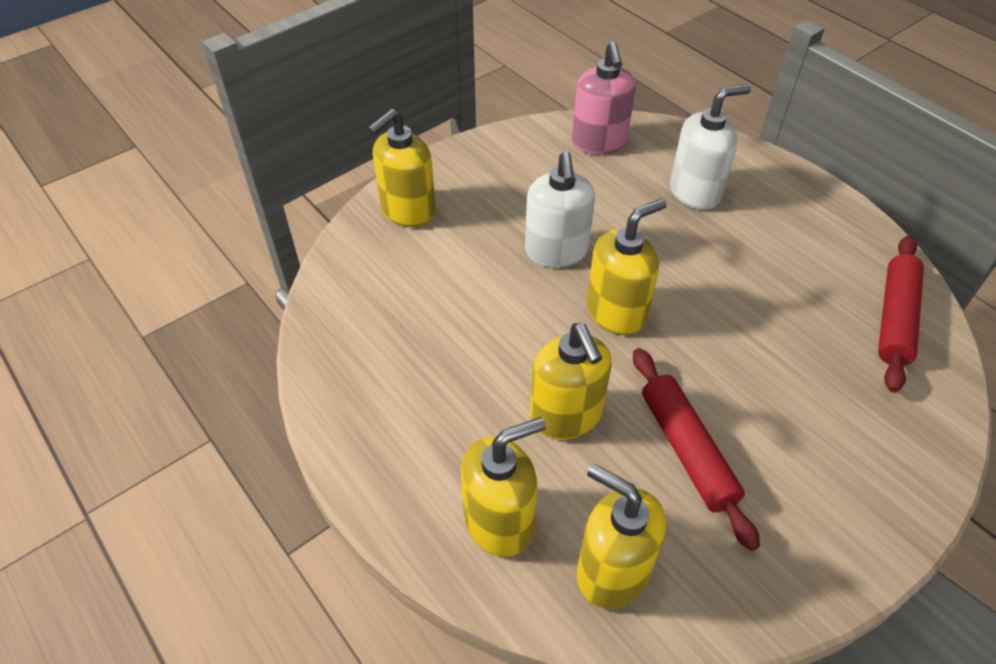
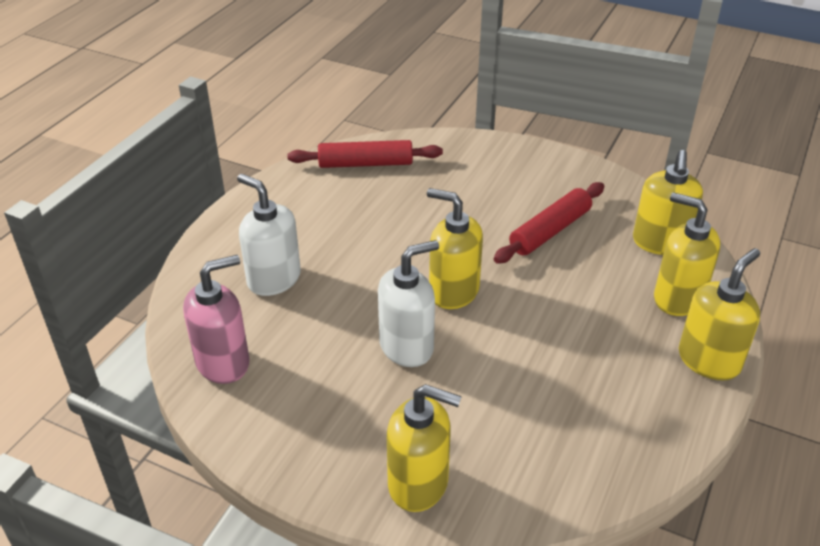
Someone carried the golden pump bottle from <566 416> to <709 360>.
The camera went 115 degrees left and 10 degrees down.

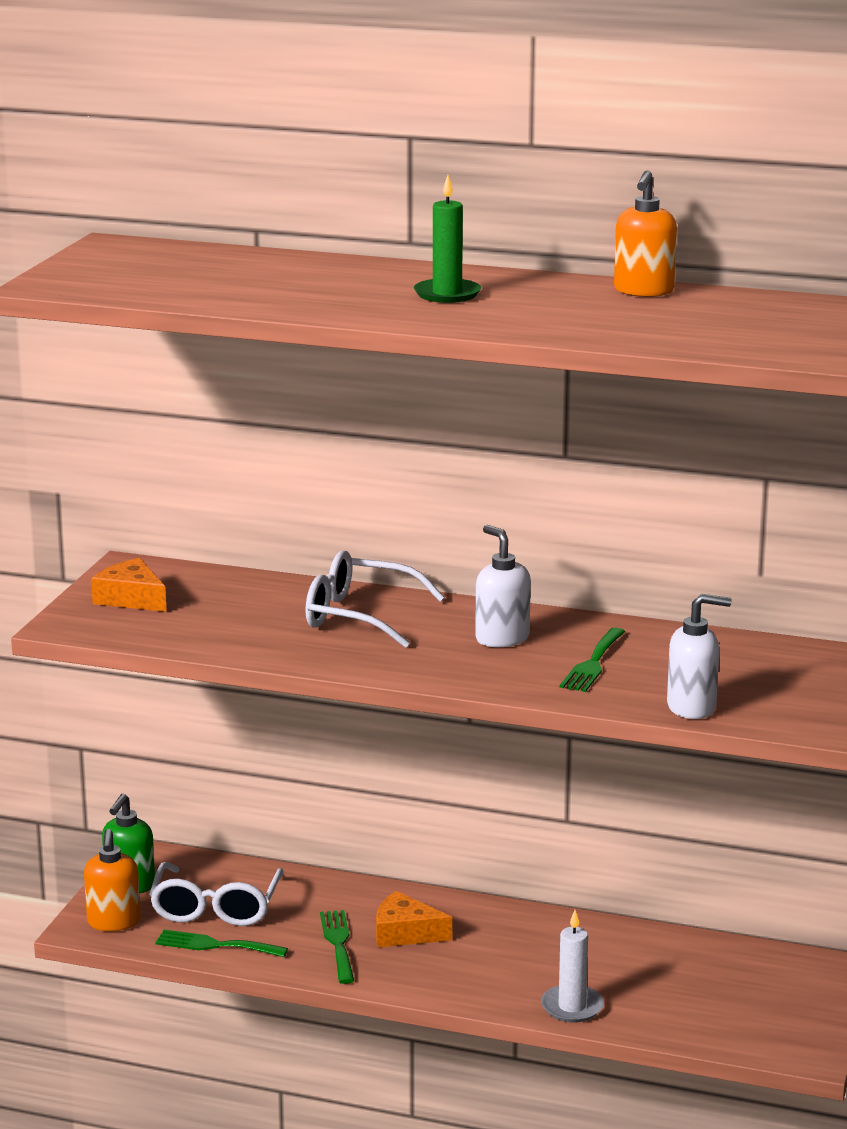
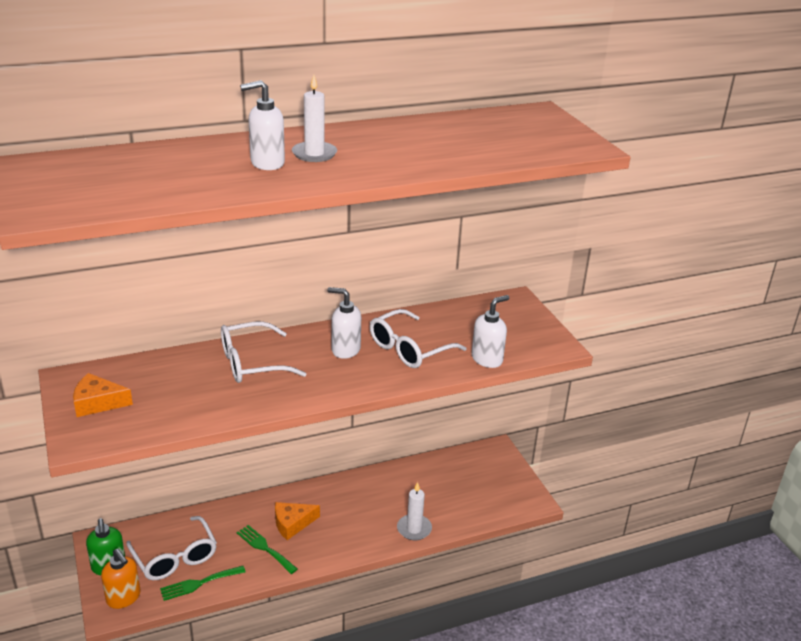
Someone took away the orange-coloured pump bottle at <643 291>.
Someone repainted the emerald wax candle at <447 294>, which became the pure white wax candle at <314 154>.
Someone swapped the emerald table fork at <593 663> for the pure white glasses at <409 349>.
Someone put down the pure white pump bottle at <267 163>.
The camera went 40 degrees left and 10 degrees up.

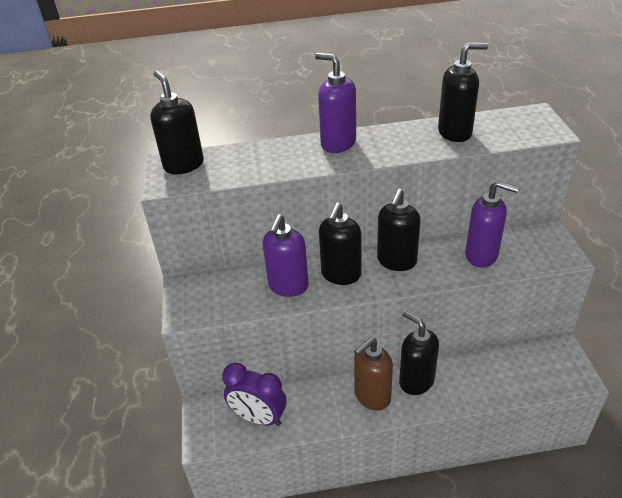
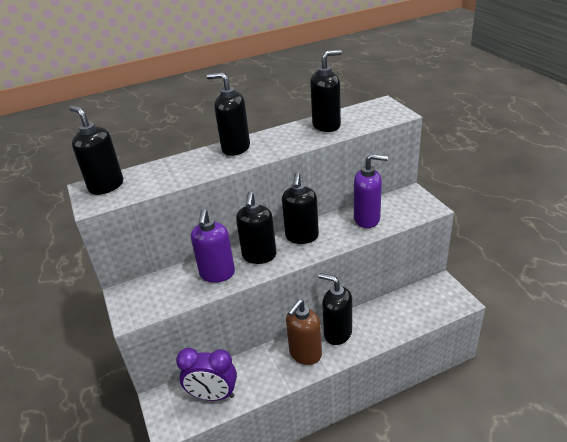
Someone repainted the royal purple pump bottle at <338 143>, which became the black pump bottle at <235 148>.
The camera went 15 degrees left and 5 degrees down.

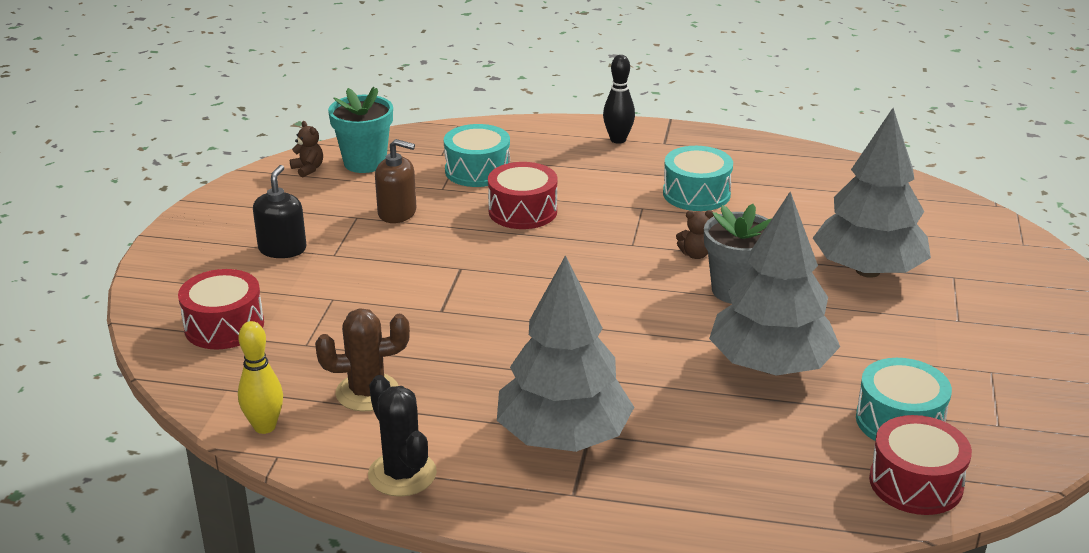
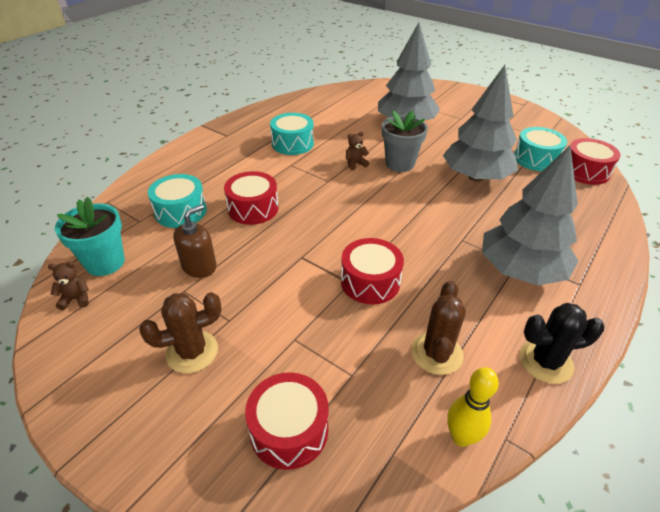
Someone took away the black skittle at <618 140>.
Someone swapped the black pump bottle at <282 249> for the brown cactus at <192 352>.
Someone rotated the brown stuffed bear at <695 254> by 135 degrees counterclockwise.
Someone put down the scarlet drum at <370 282>.
The camera went 65 degrees left and 10 degrees up.

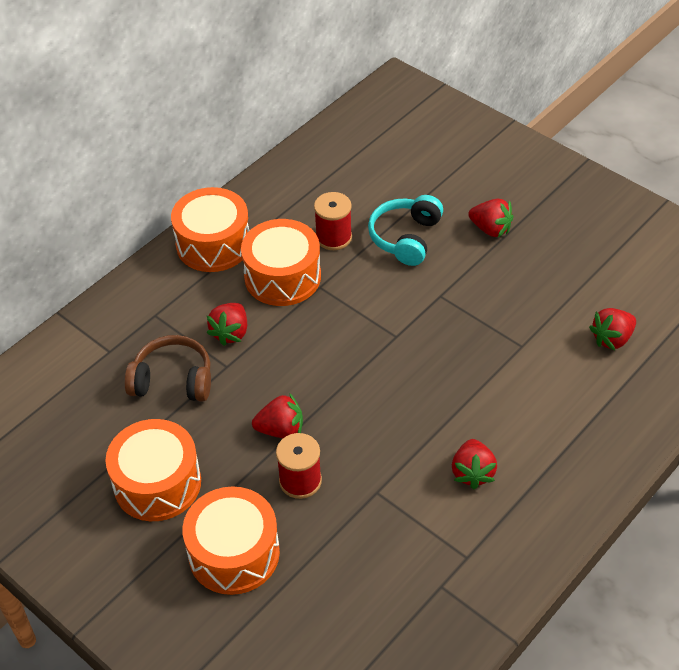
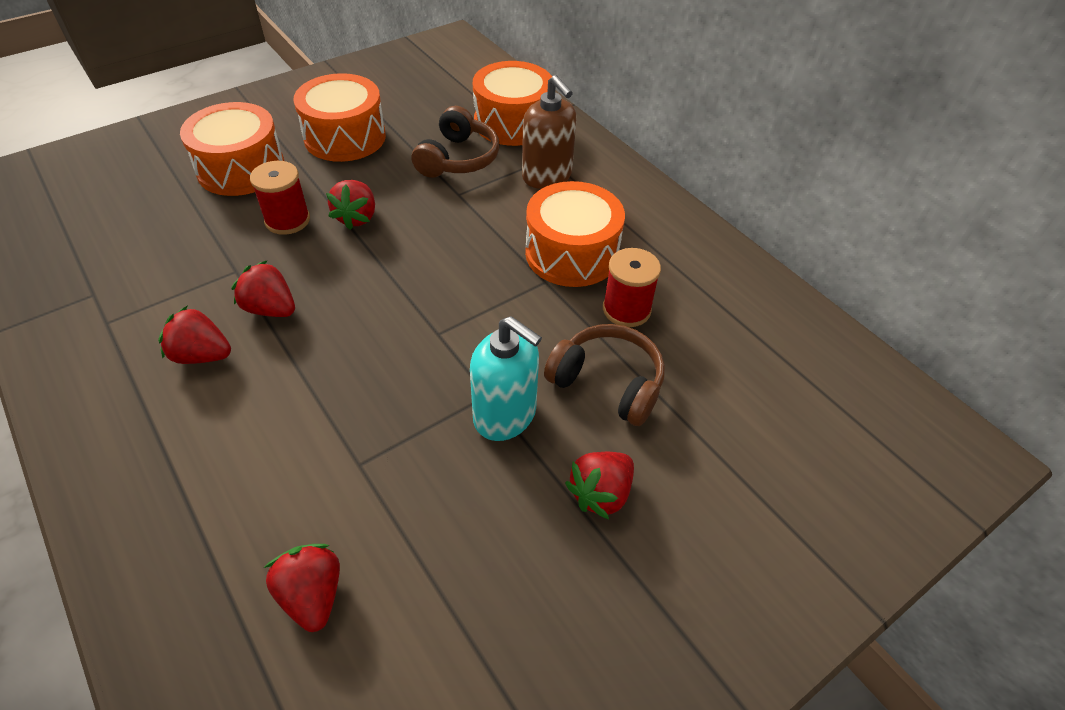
Someone carried the orange-coloured drum from <213 244> to <513 122>.
Someone repainted the turquoise headset at <406 238>, which became the brown headset at <607 383>.
Someone carried the scarlet toy strawberry from <230 333> to <270 309>.
Someone put down the brown pump bottle at <547 176>.
Someone put down the turquoise pump bottle at <505 415>.
The camera went 100 degrees right and 0 degrees up.

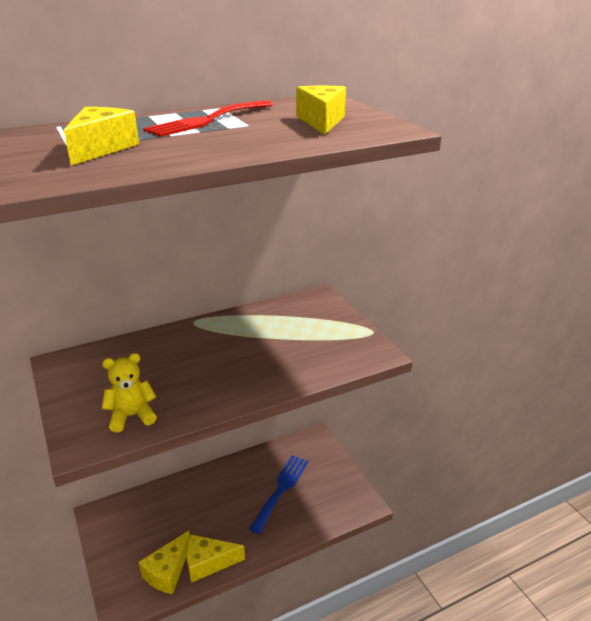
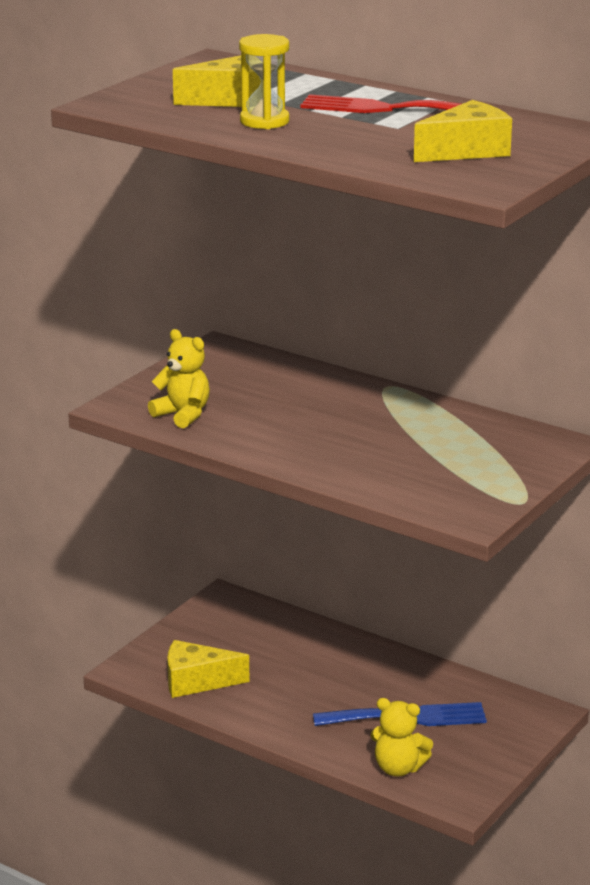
Someone took away the golden cheese wedge at <208 563>.
Someone put down the golden sandglass at <264 121>.
Someone put down the golden stuffed bear at <398 768>.
The camera went 60 degrees right and 5 degrees down.

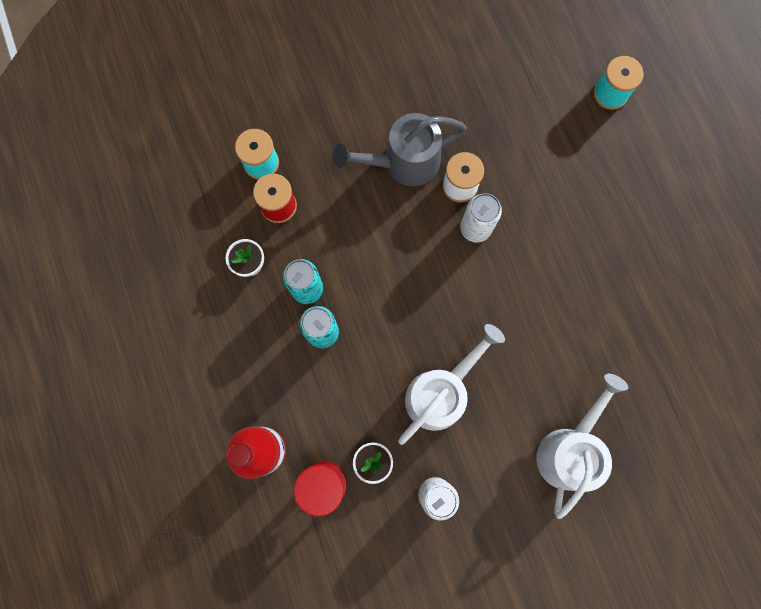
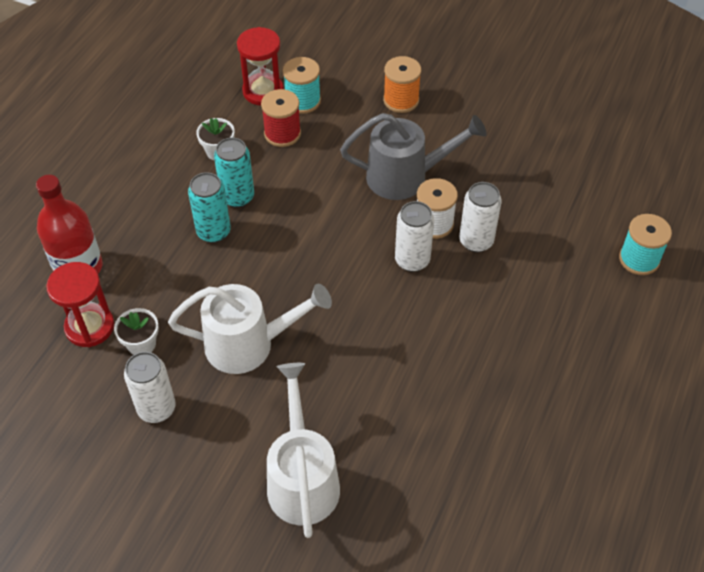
Someone rotated the grey watering pot at <403 163> by 150 degrees clockwise.
Someone rotated the pure white watering pot at <570 448> by 75 degrees counterclockwise.
Someone put down the scarlet sandglass at <263 91>.
Someone put down the orange-coloured reel of thread at <401 100>.
Someone put down the pure white can at <476 241>.
The camera went 45 degrees right and 25 degrees down.

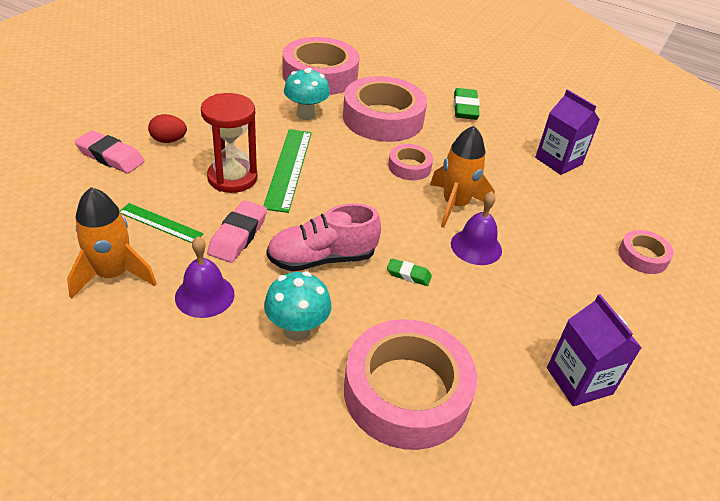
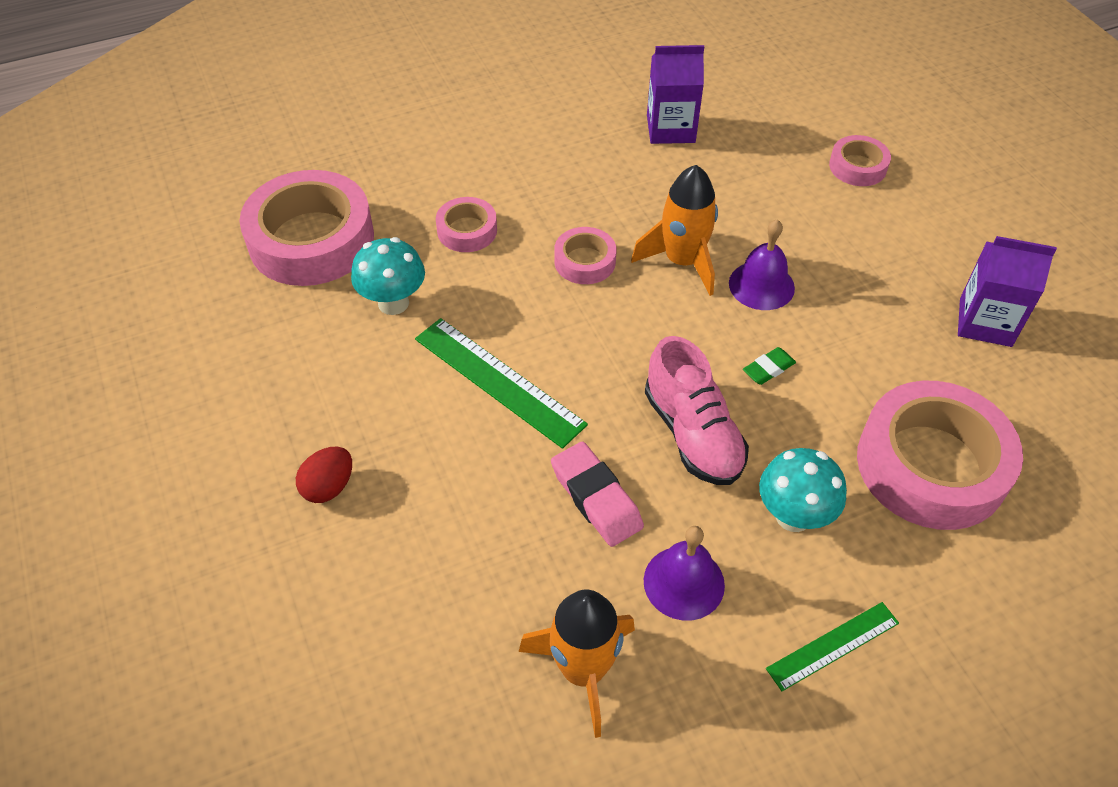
Someone scaled the rose-pink sticky tape at <383 118> by 0.49.
Someone took away the emerald pencil eraser at <465 108>.
Someone took away the scarlet sandglass at <232 178>.
Someone took away the rose-pink pencil eraser at <110 157>.
Someone carried the emerald ruler from <160 223> to <833 646>.
Someone rotated the rose-pink lace-up shoe at <322 258> by 45 degrees counterclockwise.
The camera went 50 degrees left and 10 degrees up.

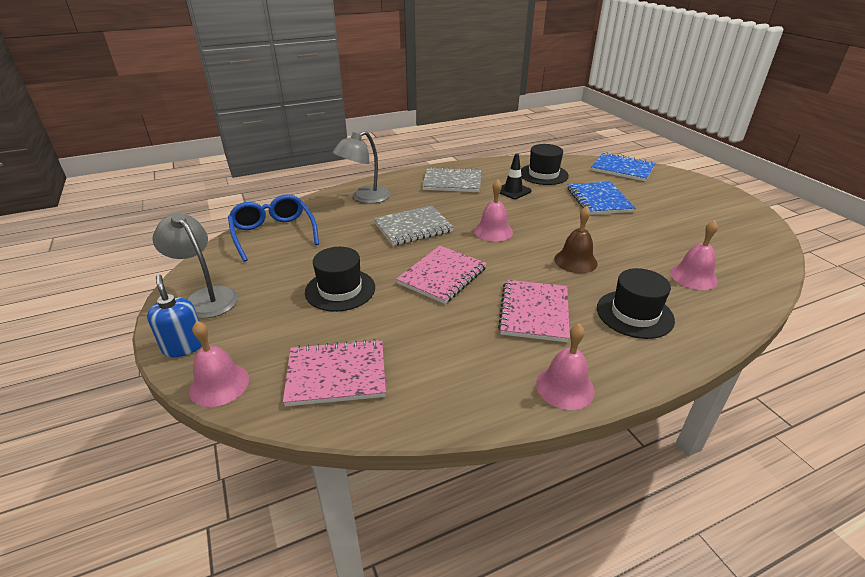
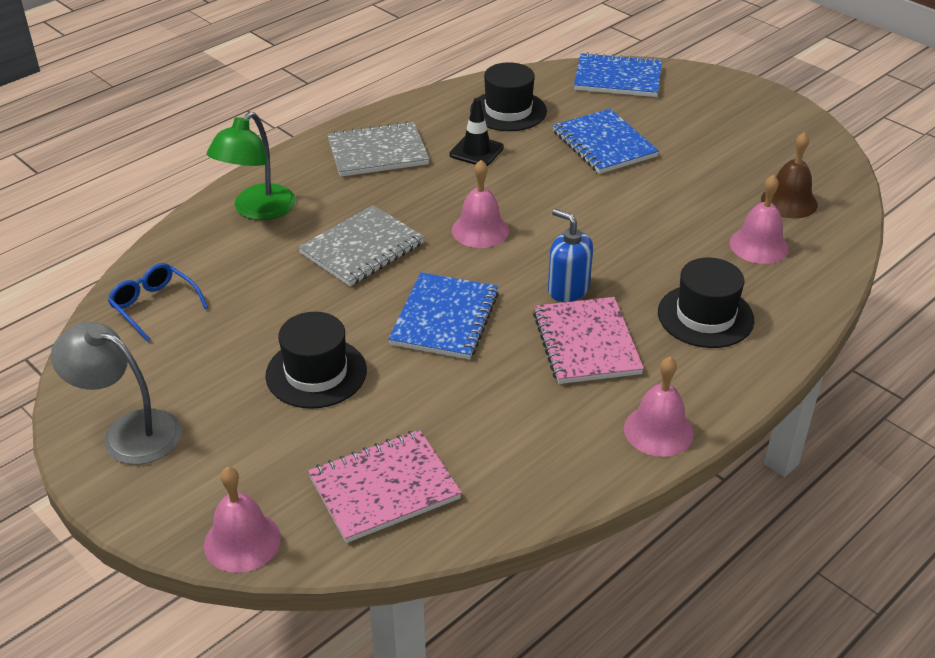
Someone repainted the grey desk lamp at <365 198>, which became the emerald desk lamp at <257 210>.
Someone scaled the cobalt glasses at <273 233> by 0.63.
Someone carried the brown bell from <575 261> to <789 201>.
Someone repainted the rose-pink notepad at <442 276>, which became the cobalt notepad at <445 319>.
Someone carried the cobalt pump bottle from <184 346> to <568 289>.
The camera went 20 degrees left and 5 degrees up.

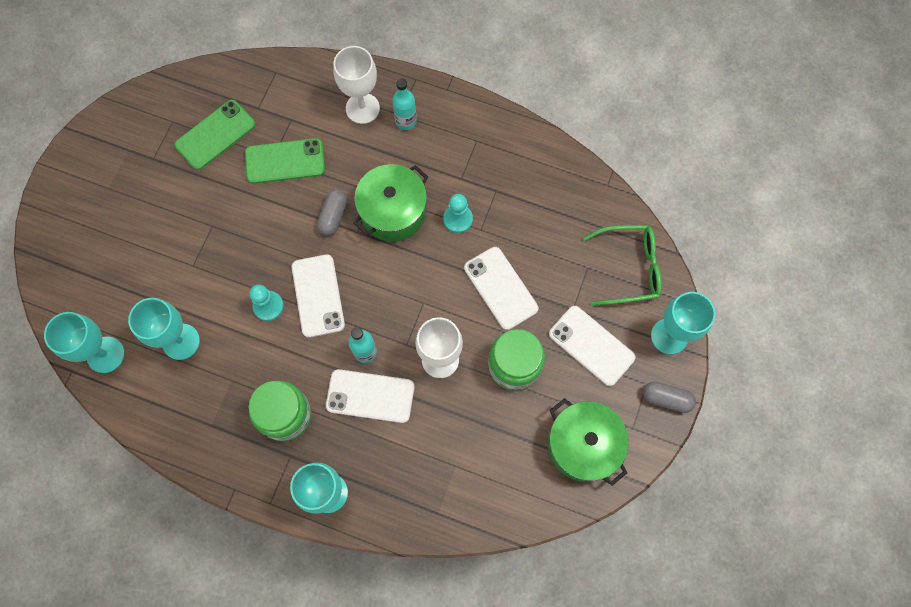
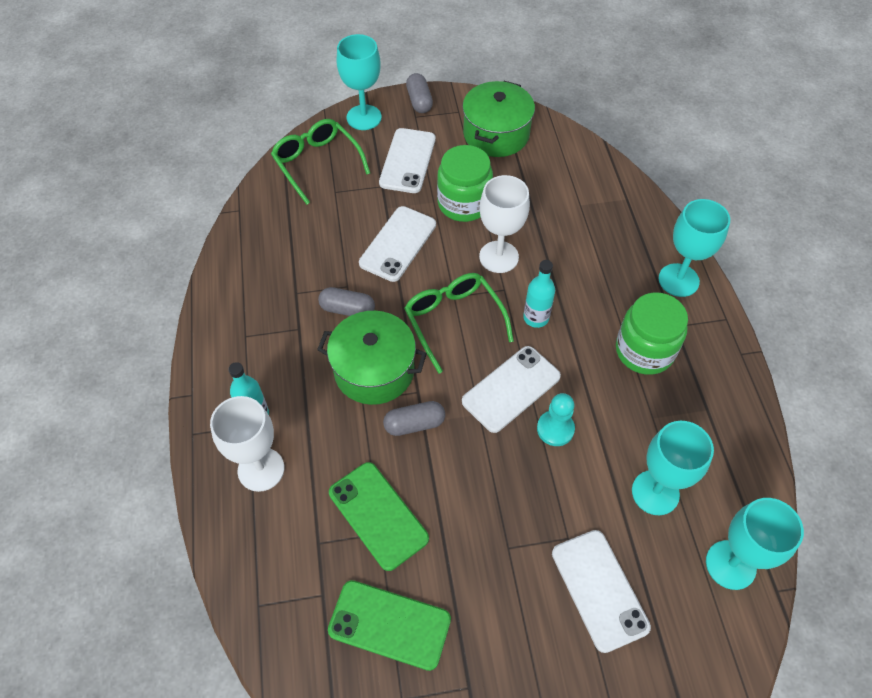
Someone swapped the turquoise game pawn at <458 219> for the grey capsule at <347 309>.
Someone carried the pure white mobile phone from <370 396> to <599 589>.
Someone put down the emerald glasses at <453 320>.
The camera went 120 degrees left and 15 degrees down.

